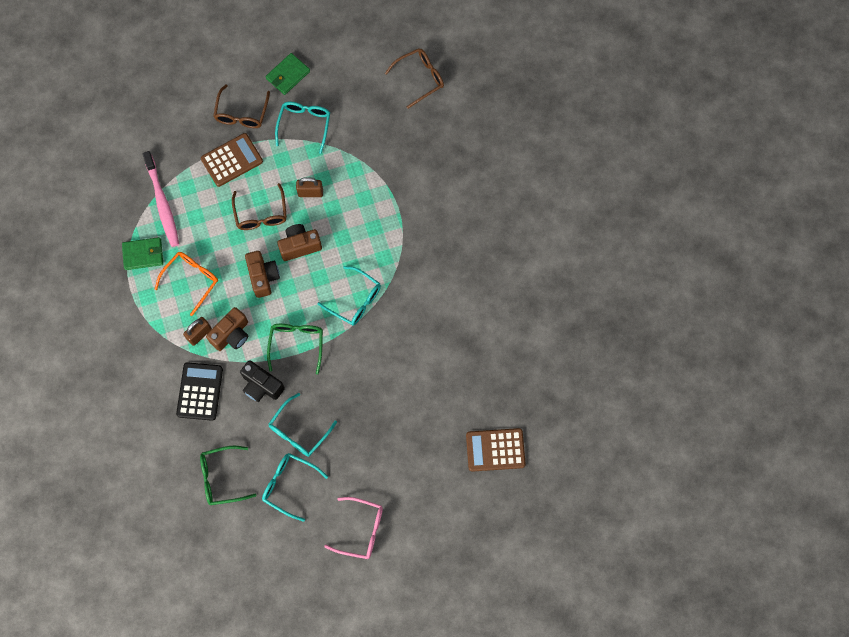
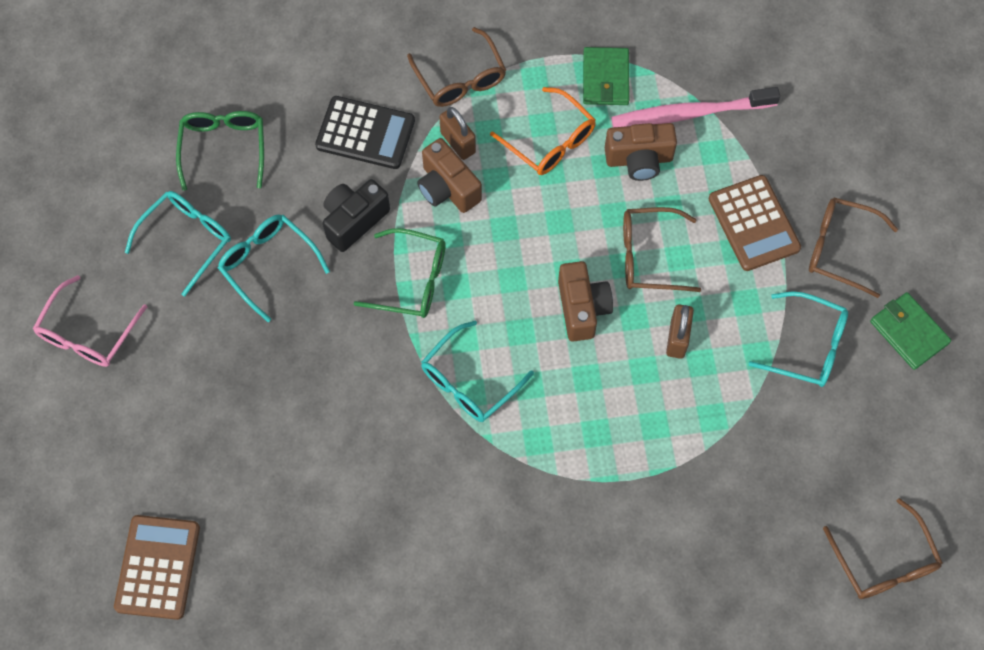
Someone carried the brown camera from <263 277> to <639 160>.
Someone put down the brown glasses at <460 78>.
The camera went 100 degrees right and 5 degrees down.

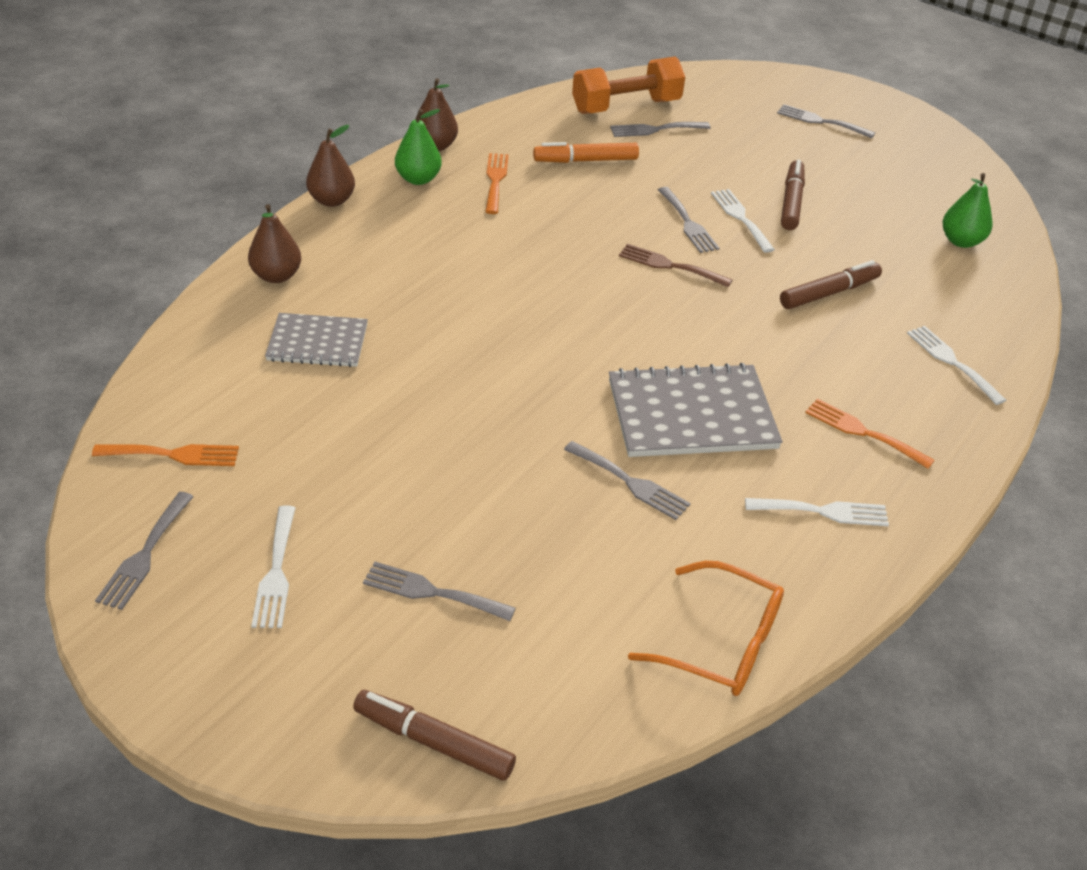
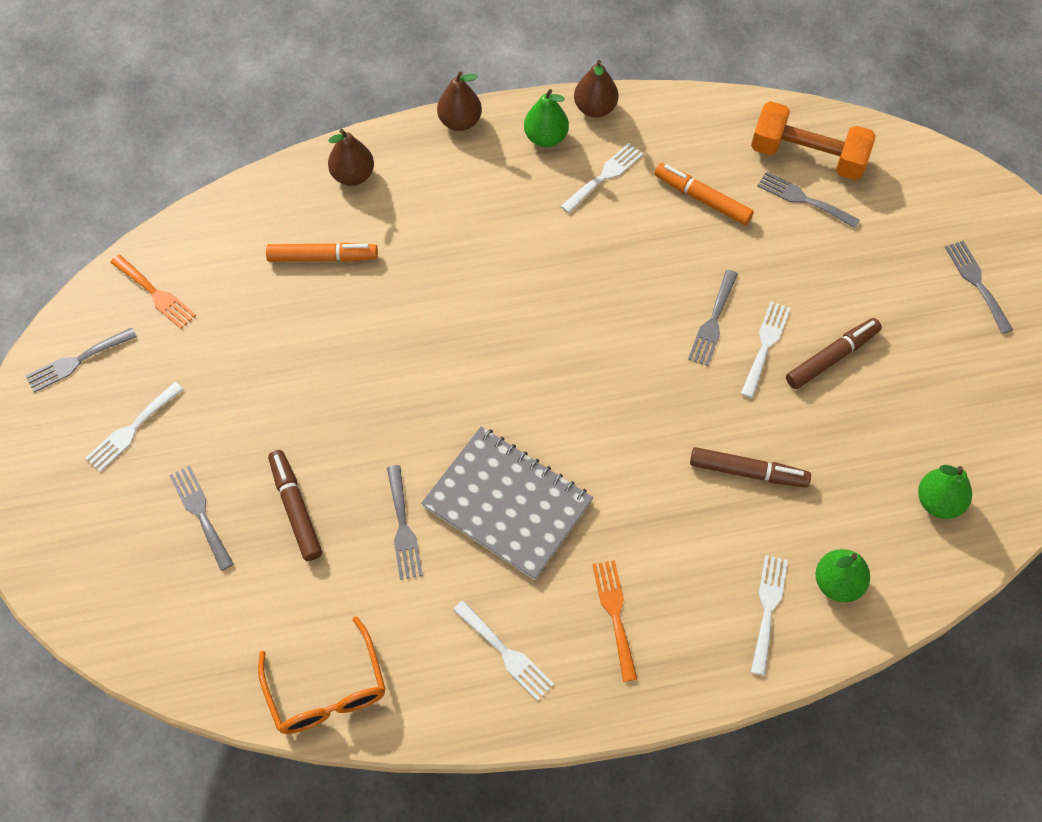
Someone repainted the orange-coloured table fork at <495 180>, which became the pure white table fork at <604 176>.
Someone took away the brown table fork at <669 265>.
Someone swapped the grey notepad at <317 342> for the orange-coloured marker at <323 257>.
Someone carried the brown marker from <433 741> to <295 508>.
Someone put down the emerald pear at <837 583>.
The camera went 45 degrees right and 20 degrees up.

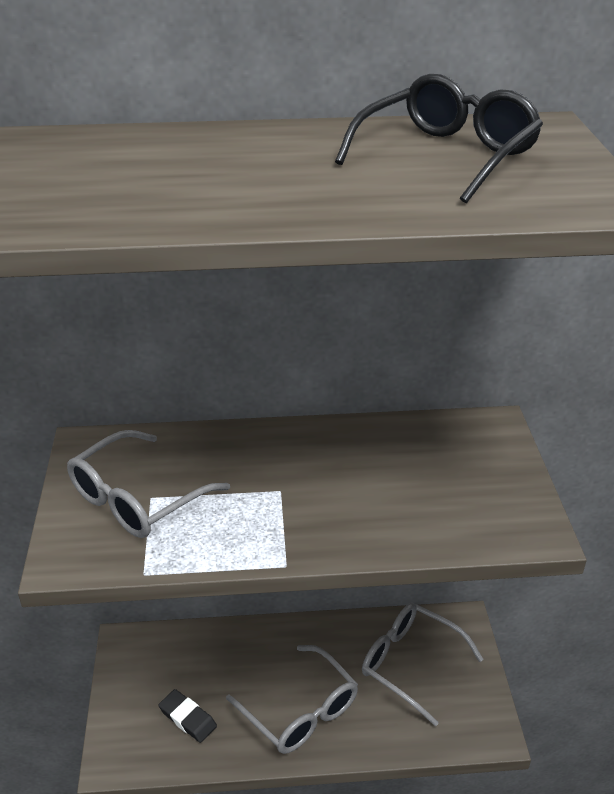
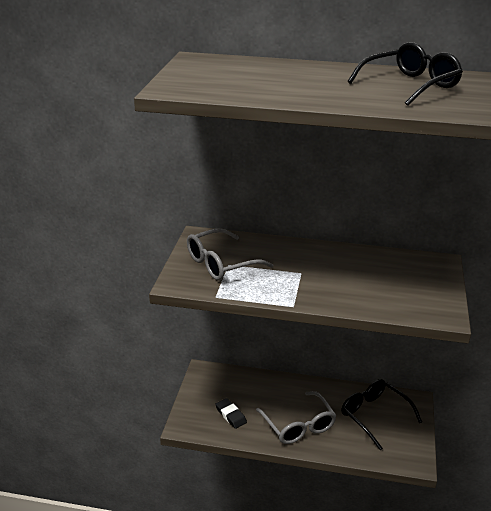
Someone repainted the grey glasses at <410 664>, which became the black glasses at <374 415>.
The camera went 15 degrees right and 5 degrees down.

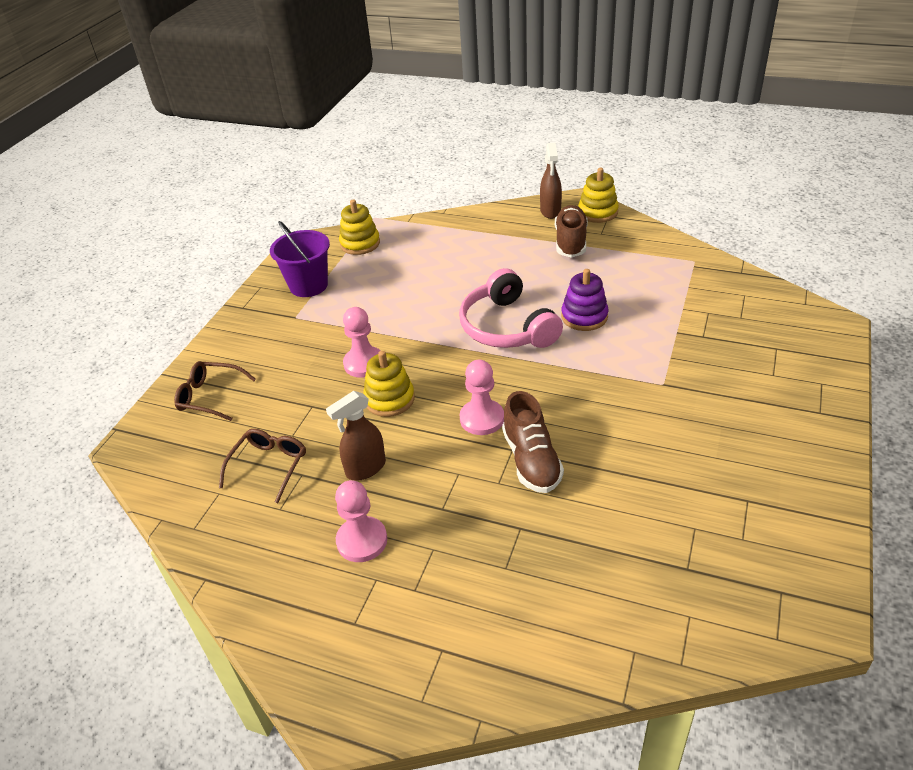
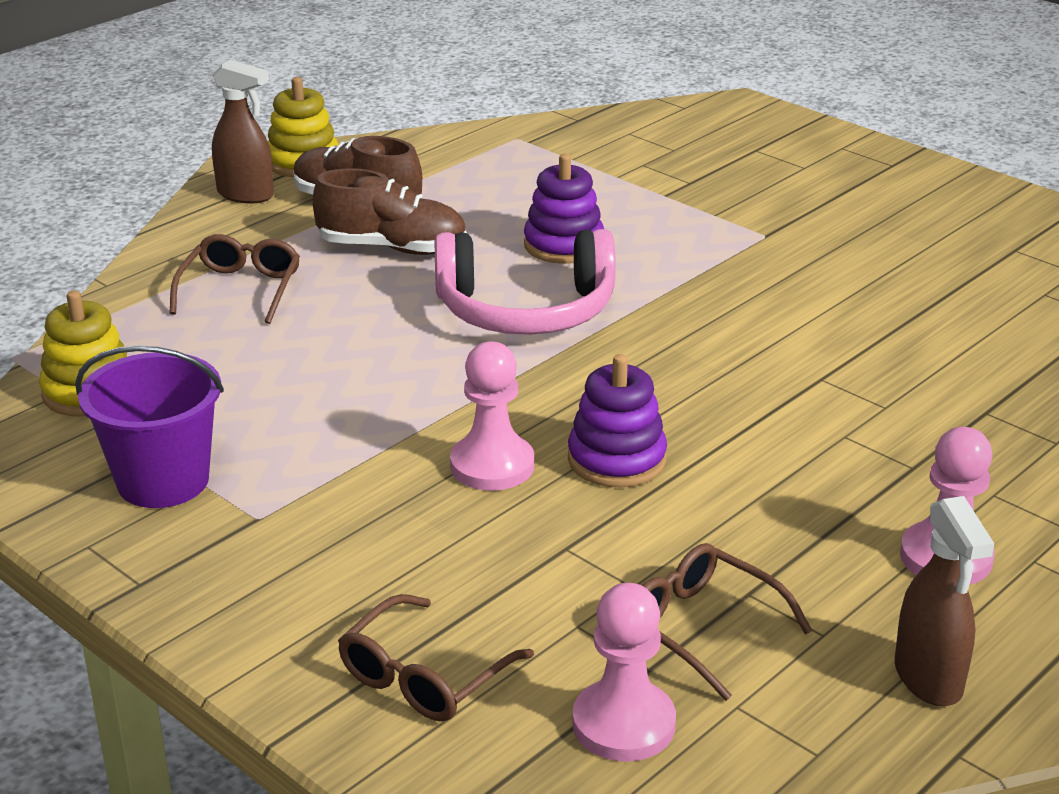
Someone repainted the golden stacking toy at <389 399>, which became the royal purple stacking toy at <616 459>.
Someone carried the rose-pink game pawn from <482 419> to <623 724>.
Someone carried the brown sprayer from <365 468> to <928 679>.
Someone carried the brown lace-up shoe from <531 460> to <392 248>.
Someone put down the brown glasses at <241 289>.
The camera went 70 degrees left and 10 degrees down.

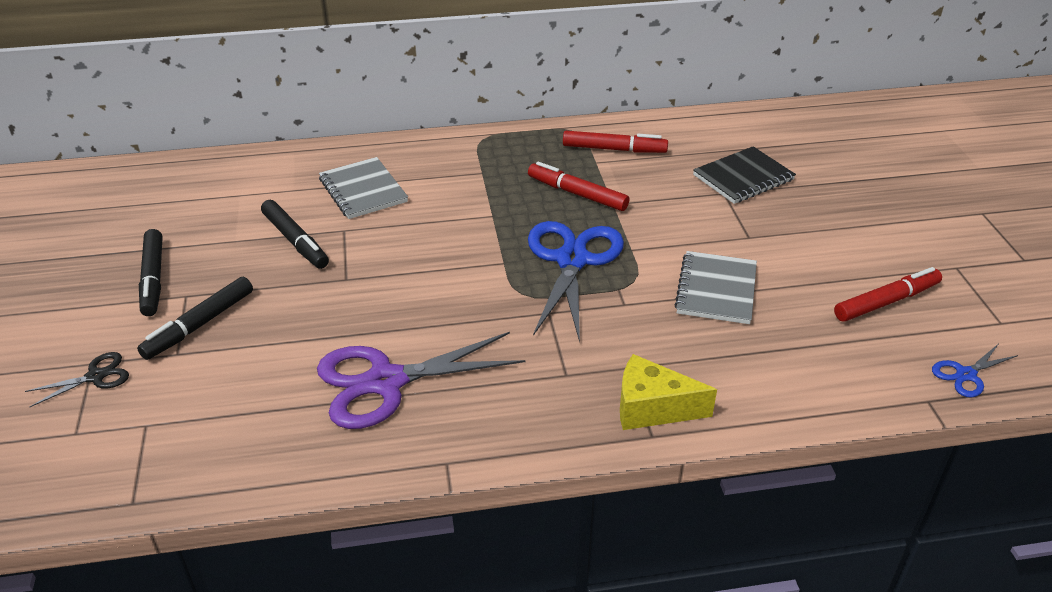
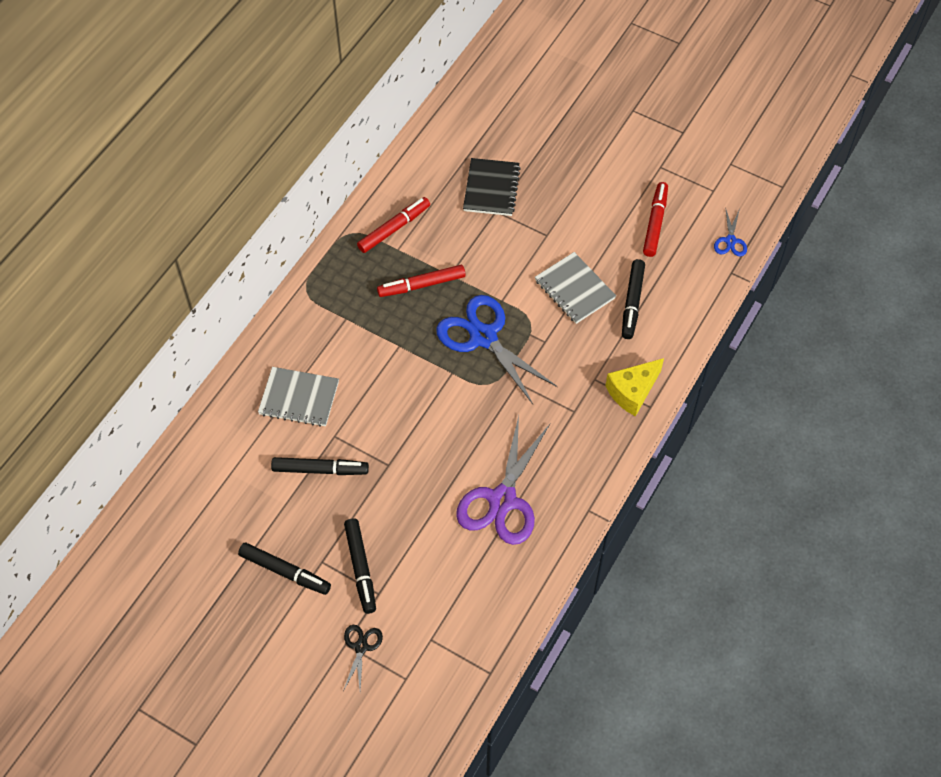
Someone put down the black marker at <632 302>.
The camera went 50 degrees left and 20 degrees up.

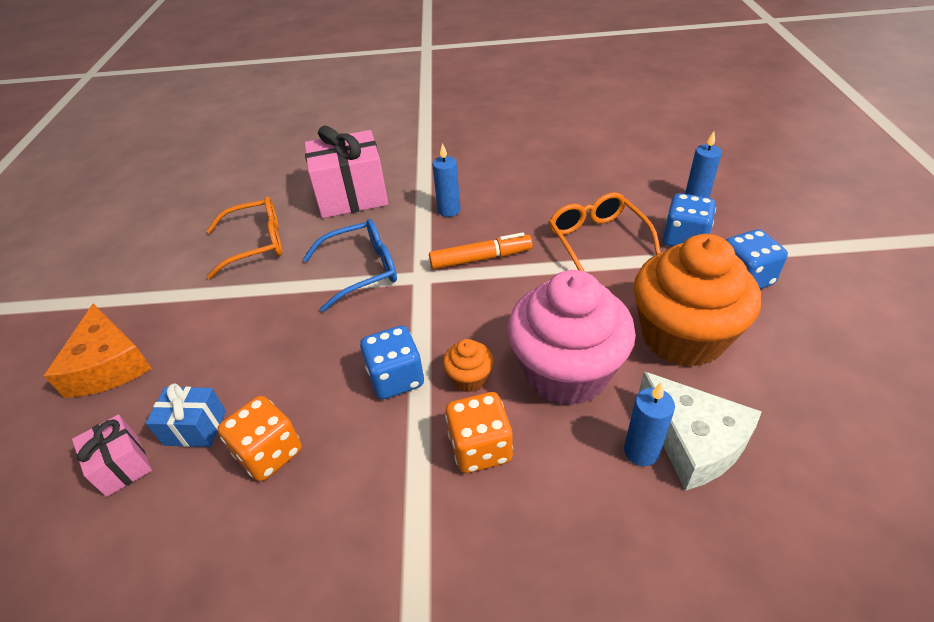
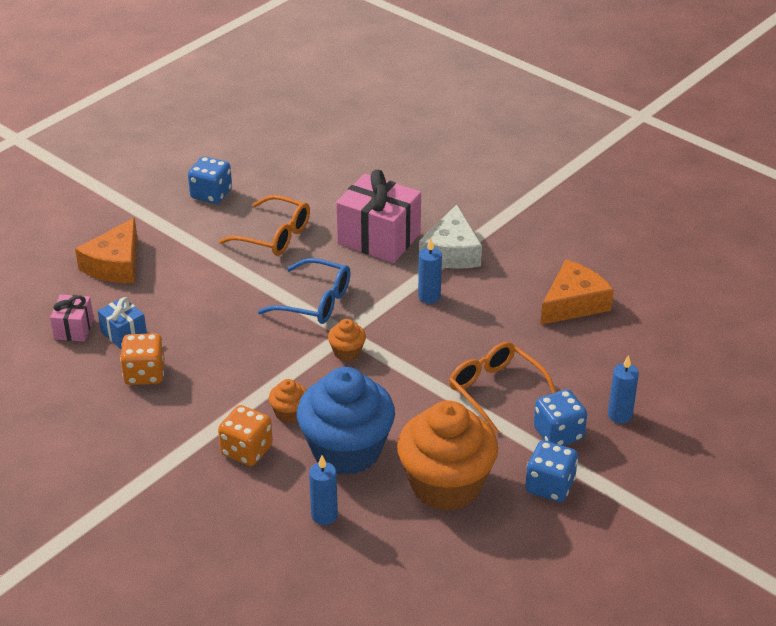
Someone rotated the orange-coloured glasses at <597 240> by 60 degrees counterclockwise.
Someone took away the orange-coloured marker at <480 258>.
Someone repainted the rose-pink muffin at <566 372>, which became the cobalt muffin at <346 450>.
Someone carried the cobalt die from <396 378> to <211 194>.
Someone carried the pure white cheese wedge from <693 441> to <451 252>.
Someone put down the orange-coloured cheese wedge at <573 303>.
Someone put down the orange-coloured muffin at <347 352>.
The camera went 40 degrees right and 5 degrees down.

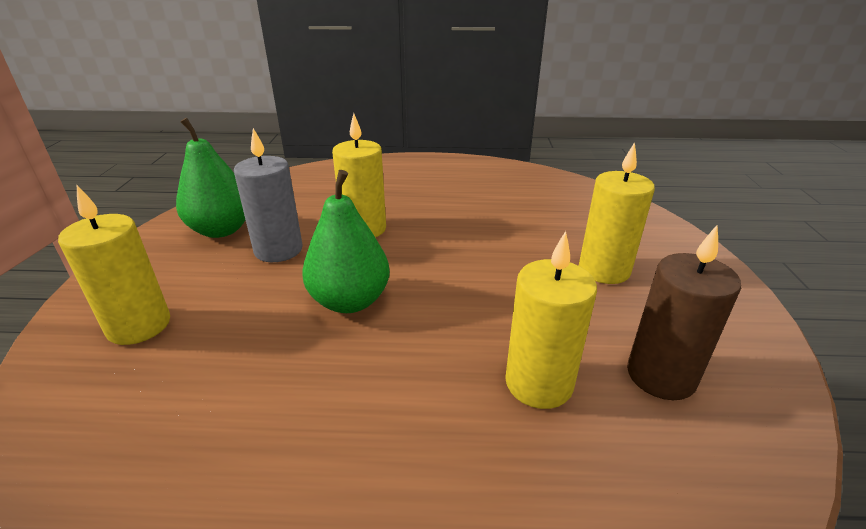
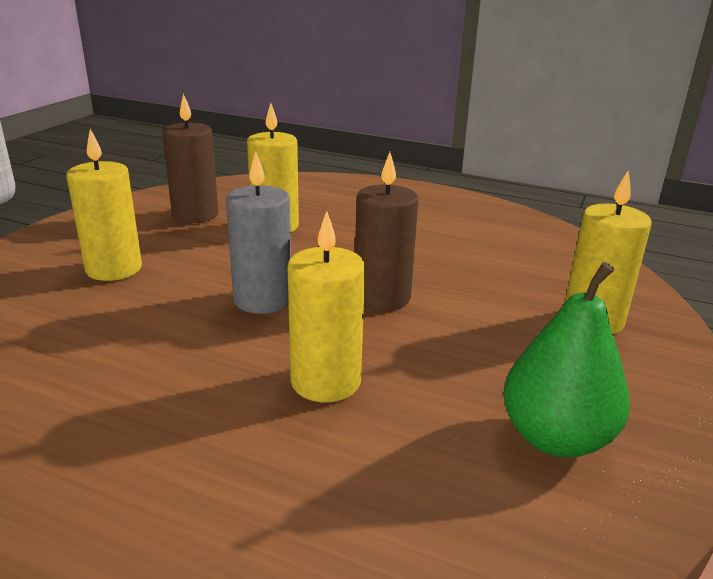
Someone carried the grey wax candle from <278 250> to <263 300>.
Someone swapped the emerald pear at <350 301> for the brown wax candle at <382 297>.
The camera went 160 degrees left and 5 degrees down.

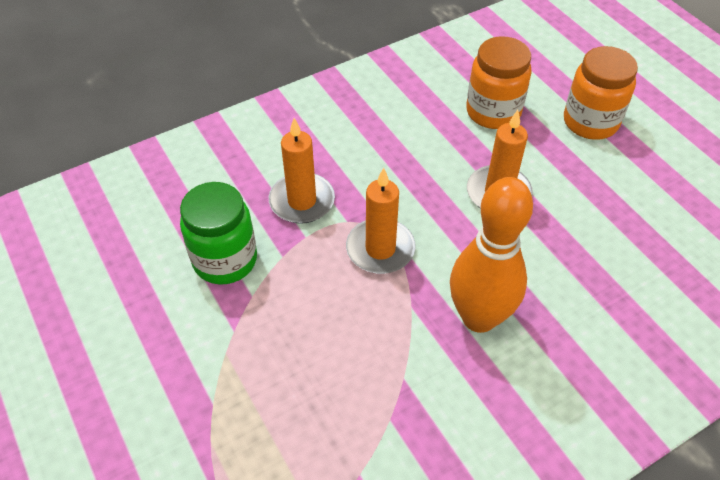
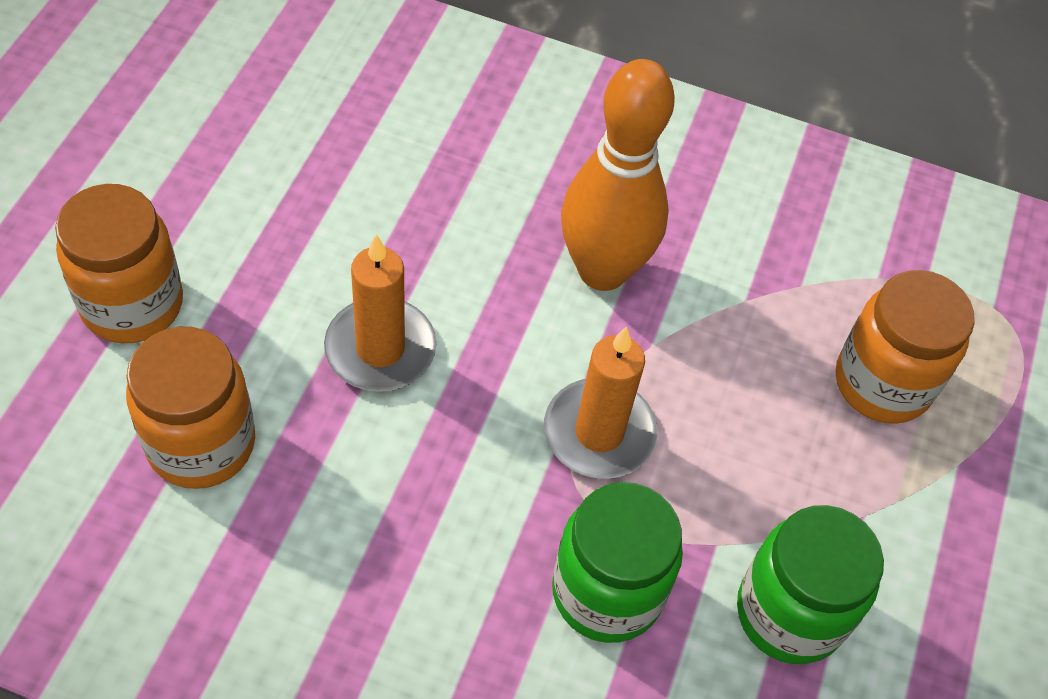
Someone swapped the orange-coloured wax candle at <302 201> for the emerald jam jar at <607 592>.
Someone put down the orange-coloured jam jar at <882 383>.
The camera went 135 degrees left and 5 degrees up.

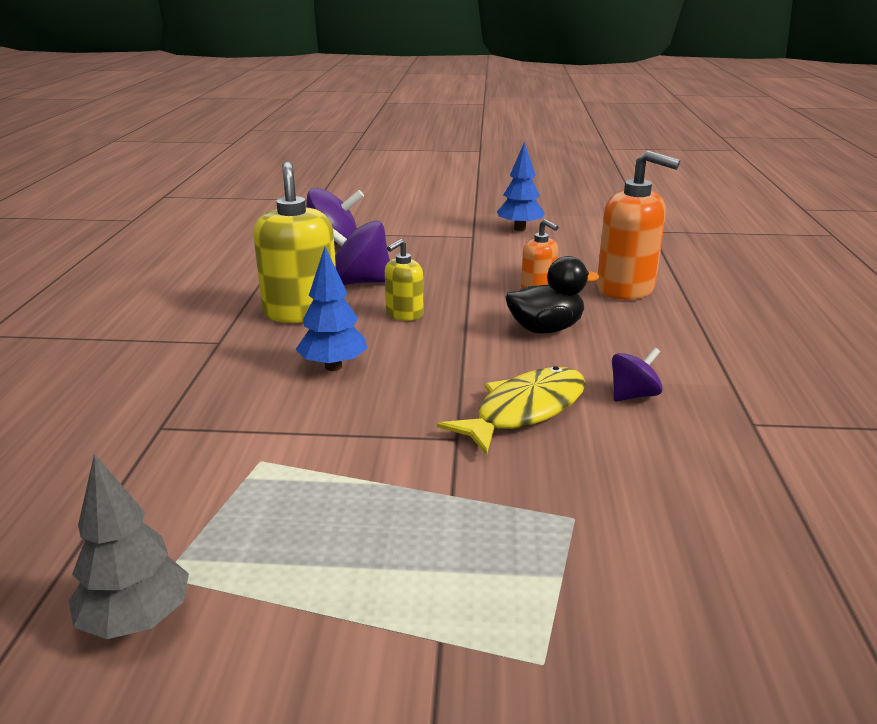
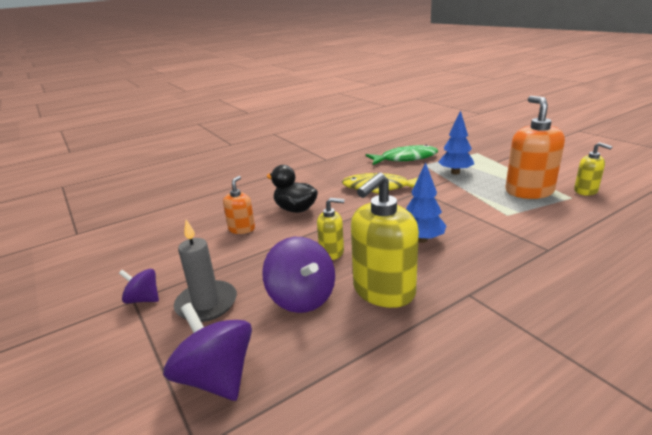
Someone carried the cobalt toy tree from <520 229> to <455 172>.
Someone carried the orange-coloured pump bottle from <626 288> to <529 191>.
Someone carried the royal purple whirligig from <633 395> to <143 299>.
Someone swapped the grey toy tree at <137 620> for the golden pump bottle at <586 191>.
Someone put down the emerald fish at <405 158>.
Someone put down the grey wax candle at <206 304>.
The camera went 125 degrees left and 0 degrees up.

